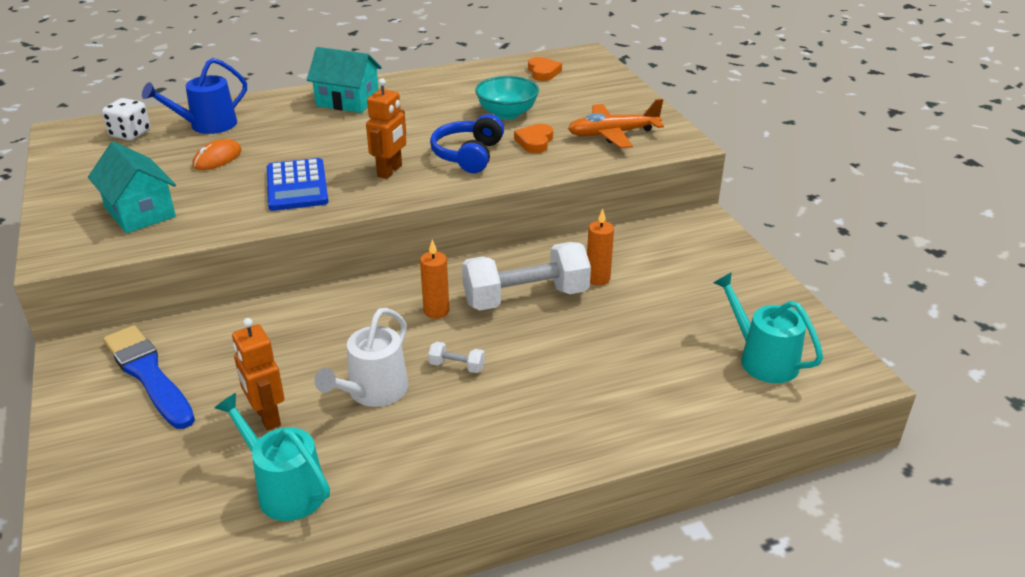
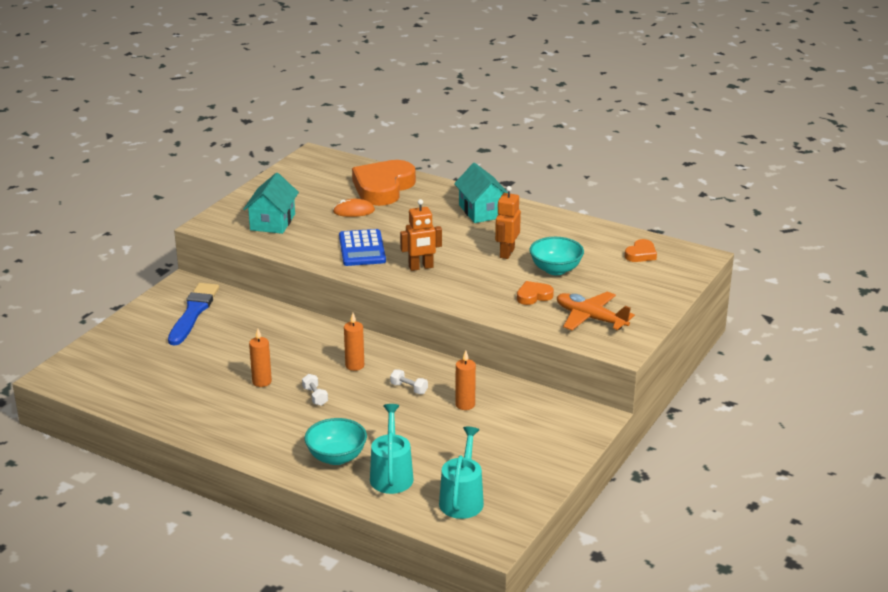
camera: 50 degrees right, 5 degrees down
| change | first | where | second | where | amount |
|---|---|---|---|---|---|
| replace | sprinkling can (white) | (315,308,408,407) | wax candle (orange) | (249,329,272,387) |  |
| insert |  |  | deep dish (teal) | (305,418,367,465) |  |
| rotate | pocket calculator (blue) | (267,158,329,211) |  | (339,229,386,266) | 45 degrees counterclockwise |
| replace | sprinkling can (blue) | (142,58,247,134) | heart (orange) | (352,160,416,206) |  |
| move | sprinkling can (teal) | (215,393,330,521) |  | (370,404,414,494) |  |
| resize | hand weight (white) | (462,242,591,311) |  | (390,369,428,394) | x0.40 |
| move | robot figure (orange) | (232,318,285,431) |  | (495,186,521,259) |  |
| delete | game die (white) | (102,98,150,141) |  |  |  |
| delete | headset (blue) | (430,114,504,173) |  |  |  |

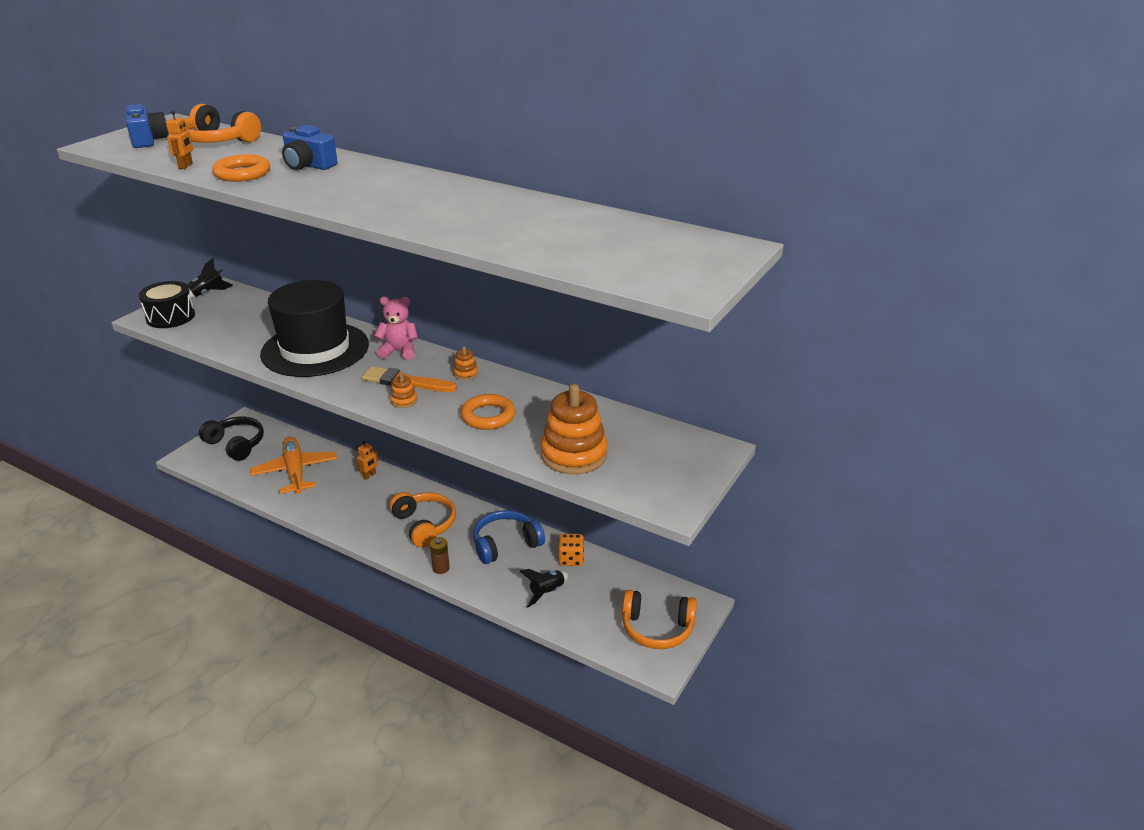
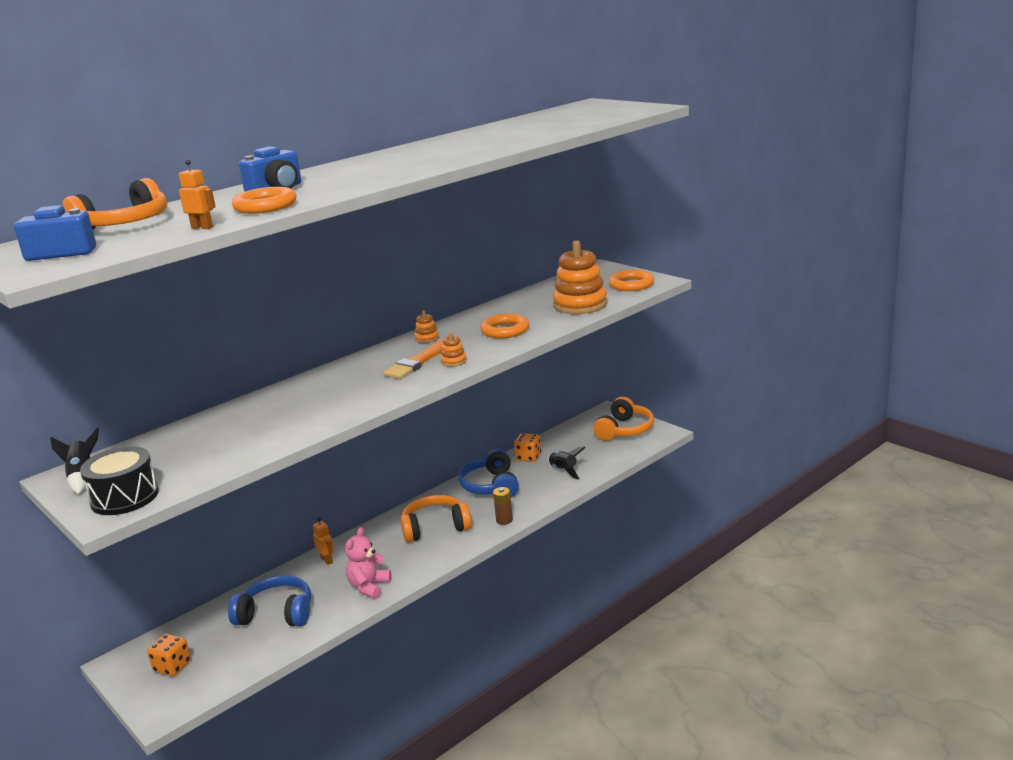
camera: 70 degrees left, 10 degrees down
| change | first | where | second | where | amount |
|---|---|---|---|---|---|
| replace | headset (jet-black) | (199,417,264,461) | game die (orange) | (147,634,191,676) |  |
| replace | aeroplane (orange) | (250,436,337,494) | headset (blue) | (228,575,311,626) |  |
| move | teddy (rosy) | (374,296,418,360) |  | (345,527,392,599) |  |
| insert |  |  | ring (orange) | (609,270,654,291) |  |
| delete | tall hat (jet-black) | (260,280,369,377) |  |  |  |

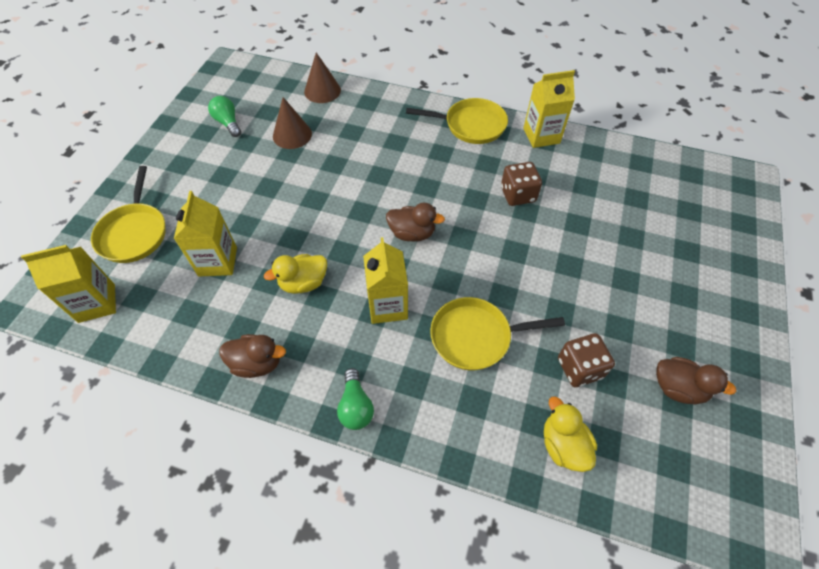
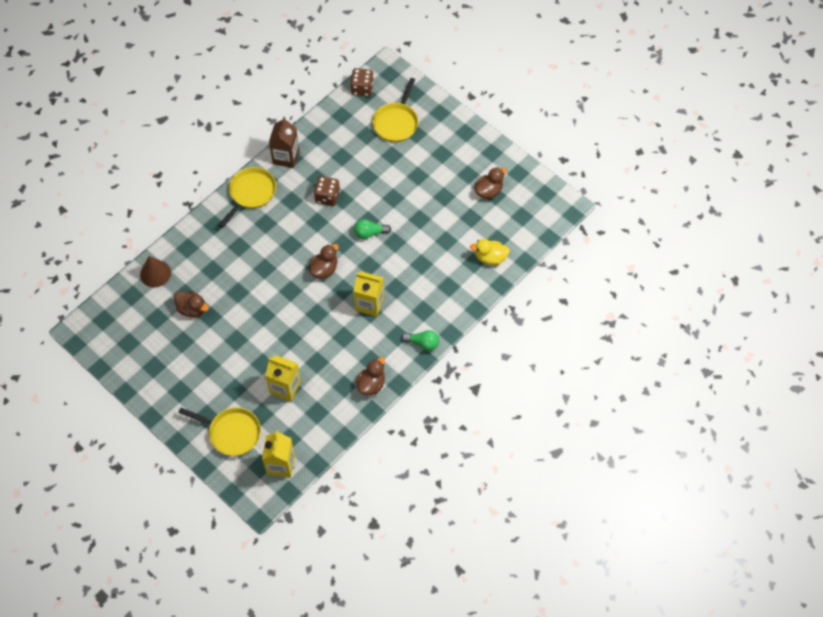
camera: 65 degrees left, 5 degrees up
| change | first | where | second | where | amount |
|---|---|---|---|---|---|
| replace | cone (dark brown) | (273,97,312,149) | toy duck (dark brown) | (174,291,209,318) |  |
| recolor | milk carton (bright yellow) | (523,70,575,148) | milk carton (dark brown) | (269,117,299,168) |  |
| move | game die (dark brown) | (558,333,615,387) |  | (351,68,374,97) |  |
| move | lightbulb (emerald) | (208,96,241,137) |  | (354,219,391,239) |  |
| move | frying pan (bright yellow) | (430,297,565,370) |  | (372,78,418,142) |  |
| delete | toy duck (bright yellow) | (264,254,327,294) |  |  |  |

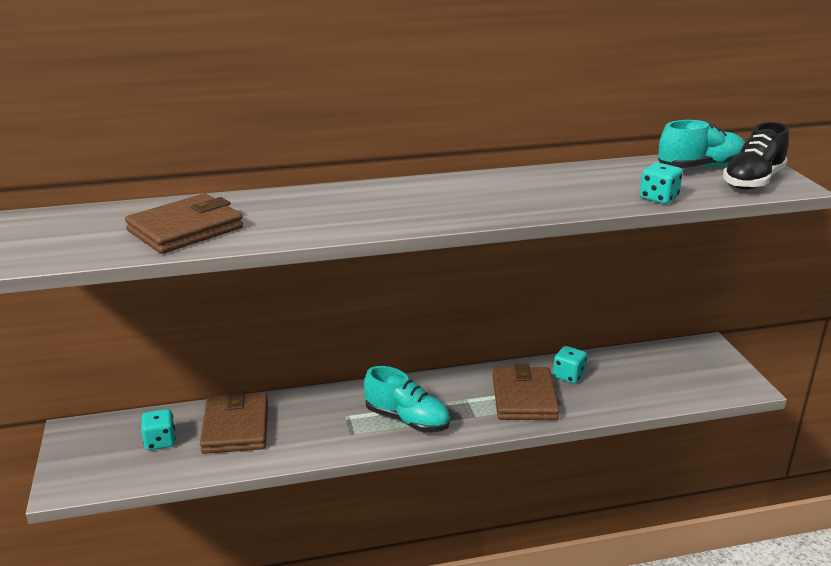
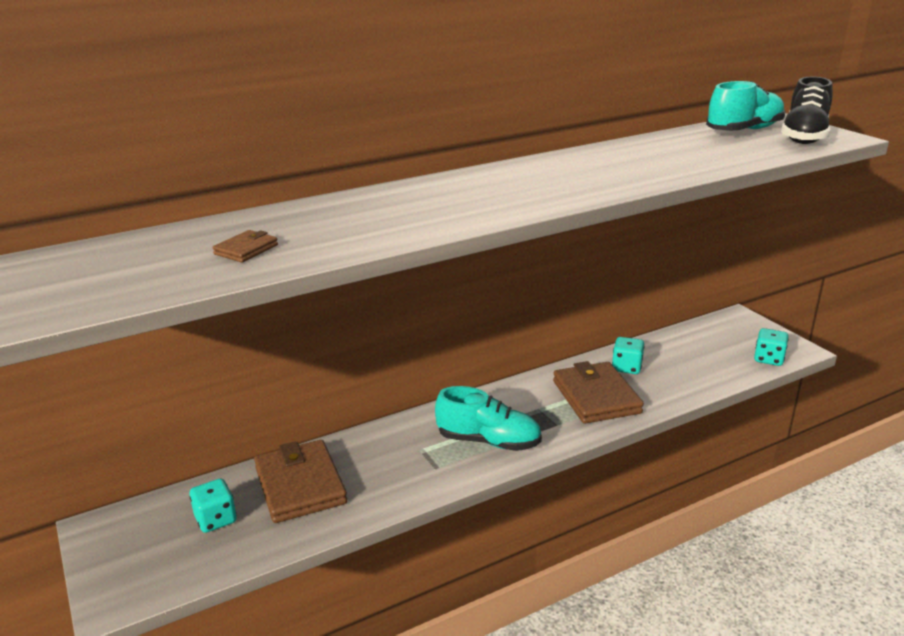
camera: 15 degrees left, 0 degrees up
| change | first | where | second | where | amount |
|---|---|---|---|---|---|
| resize | card wallet (dark brown) | (125,193,243,254) |  | (213,230,278,263) | x0.44 |
| move | game die (teal) | (640,163,683,204) |  | (754,328,789,366) |  |

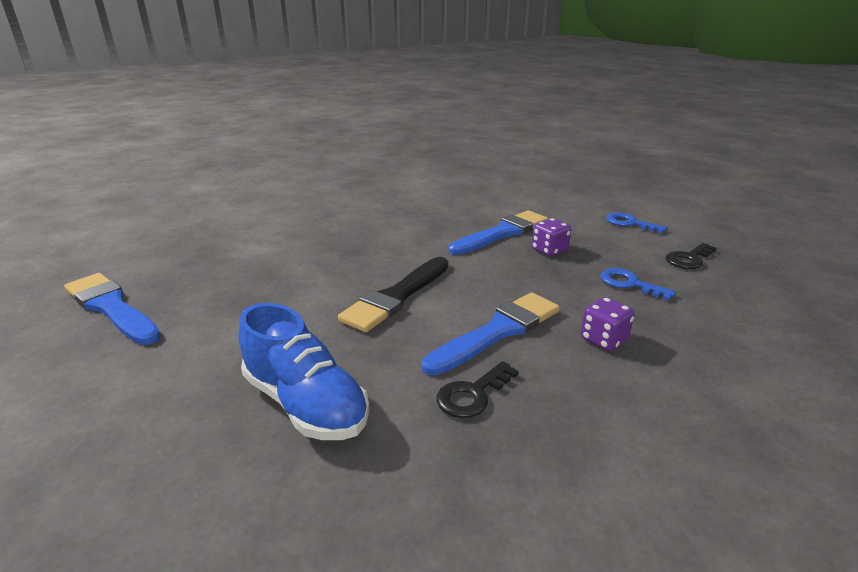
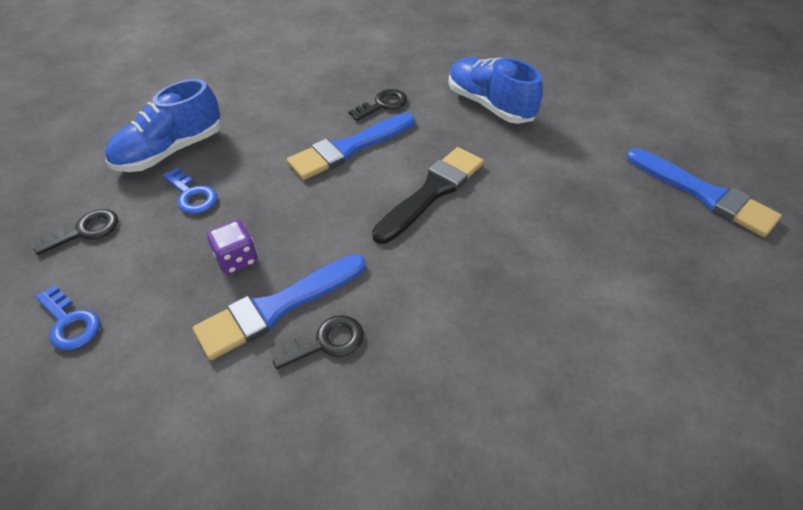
camera: 175 degrees left, 20 degrees up
| change | first | where | second | where | amount |
|---|---|---|---|---|---|
| insert |  |  | lace-up shoe (blue) | (105,79,221,172) |  |
| insert |  |  | key (jet-black) | (271,315,364,369) |  |
| delete | game die (purple) | (581,297,635,351) |  |  |  |

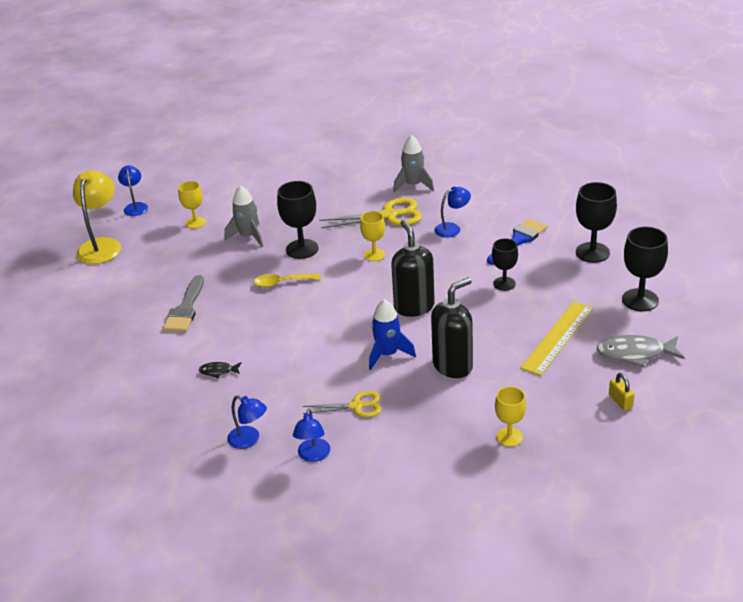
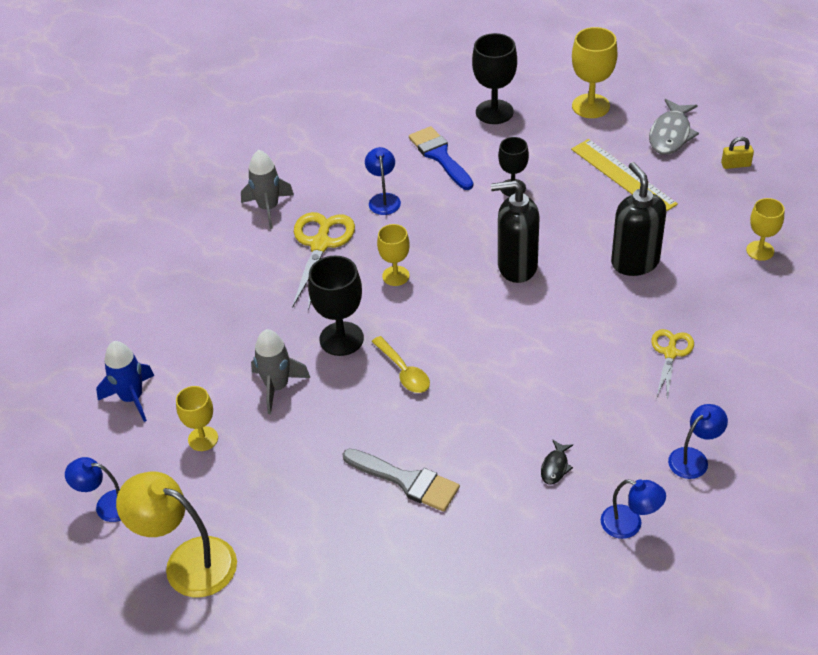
camera: 70 degrees left, 10 degrees up
| change | first | where | second | where | amount |
|---|---|---|---|---|---|
| move | spaceship (blue) | (369,299,416,370) |  | (96,341,154,422) |  |
| rotate | teaspoon (bright yellow) | (254,274,321,287) |  | (371,336,430,393) | 45 degrees counterclockwise |
| recolor | chalice (jet-black) | (622,227,668,312) | chalice (bright yellow) | (572,27,618,118) |  |
| move | reading lamp (blue) | (293,408,330,462) |  | (601,479,666,539) |  |

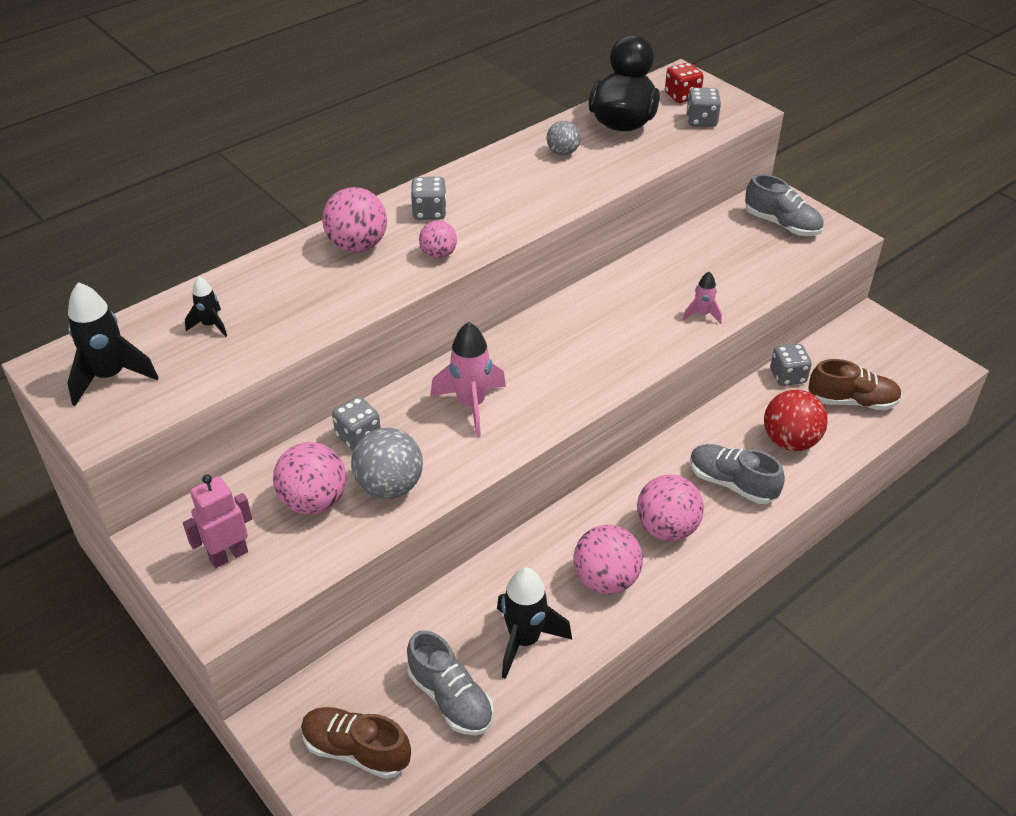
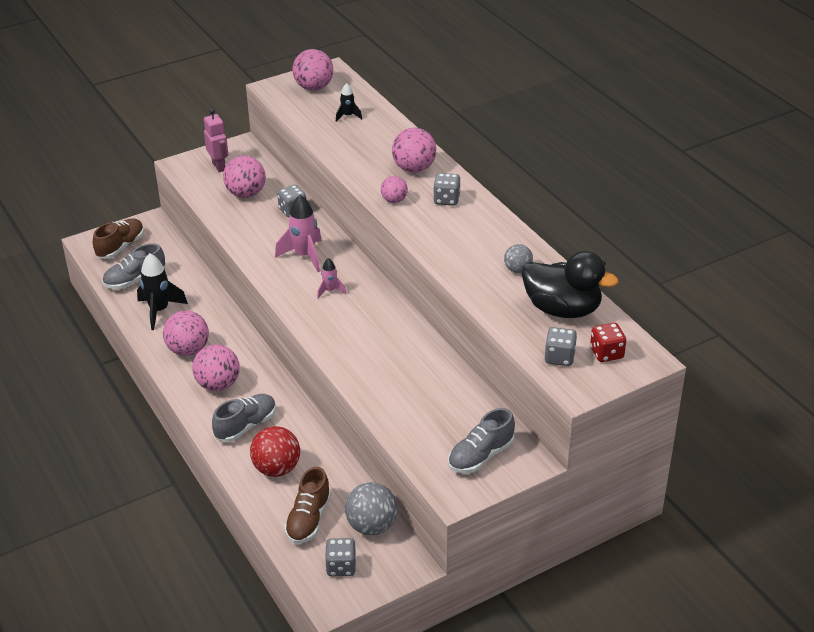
camera: 100 degrees right, 5 degrees down
| change | first | where | second | where | amount |
|---|---|---|---|---|---|
| replace | spaceship (jet-black) | (67,282,159,406) | ball (rosy) | (293,49,333,91) |  |
| move | spaceship (rosy) | (683,272,722,324) |  | (317,258,346,298) |  |
| move | game die (grey) | (770,344,812,386) |  | (325,538,356,576) |  |
| move | ball (grey) | (351,428,423,499) |  | (345,482,398,535) |  |

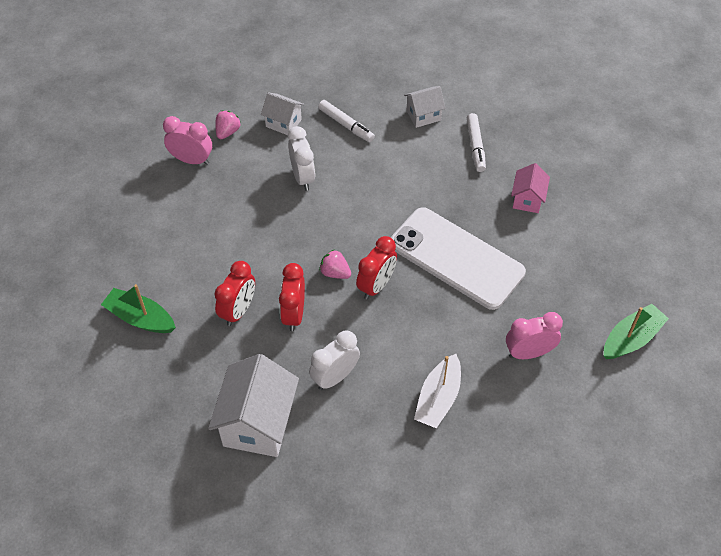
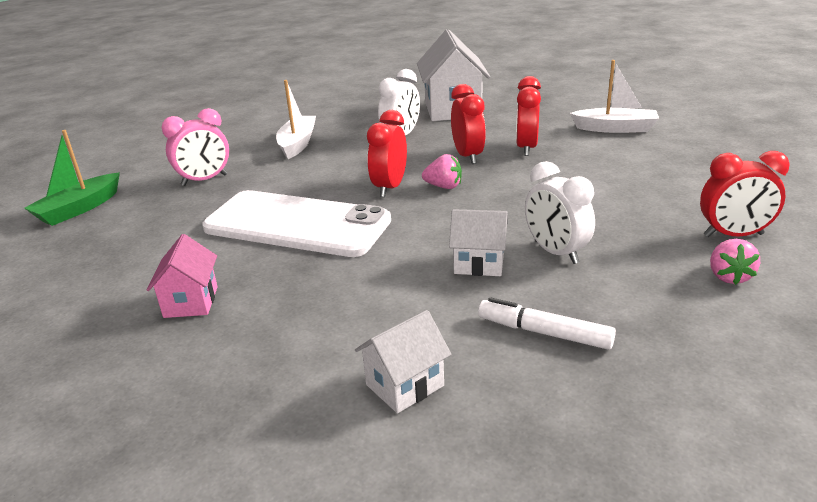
camera: 165 degrees right, 25 degrees down
| change | first | where | second | where | amount |
|---|---|---|---|---|---|
| move | house (white) | (261,93,304,135) |  | (449,209,508,276) |  |
| recolor | sailboat (emerald) | (101,284,176,333) | sailboat (white) | (570,60,659,133) |  |
| recolor | alarm clock (rosy) | (163,116,212,165) | alarm clock (red) | (700,151,790,237) |  |
| delete | marker pen (white) | (467,113,486,172) |  |  |  |

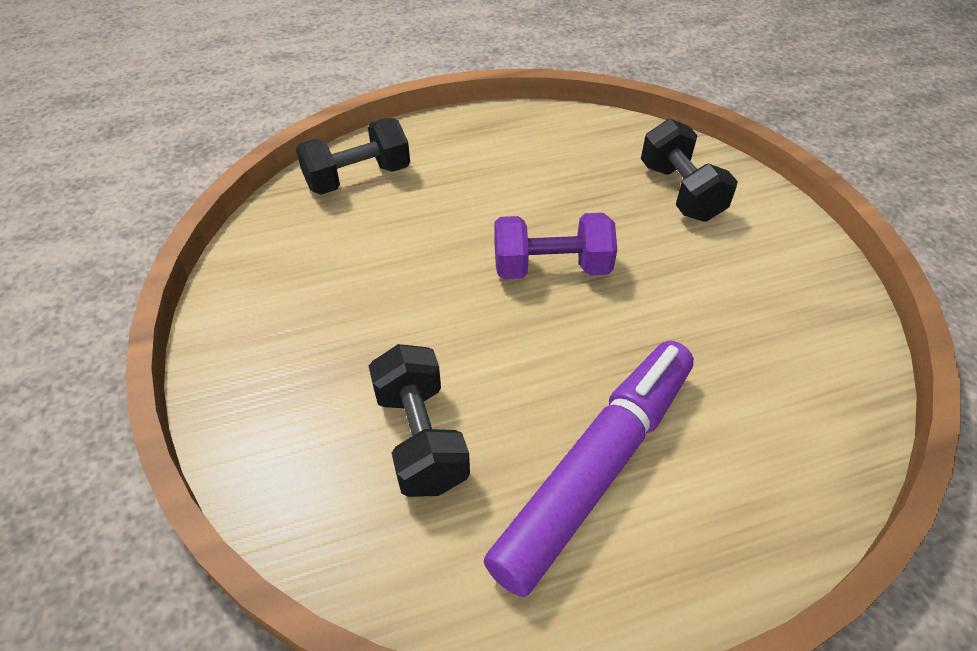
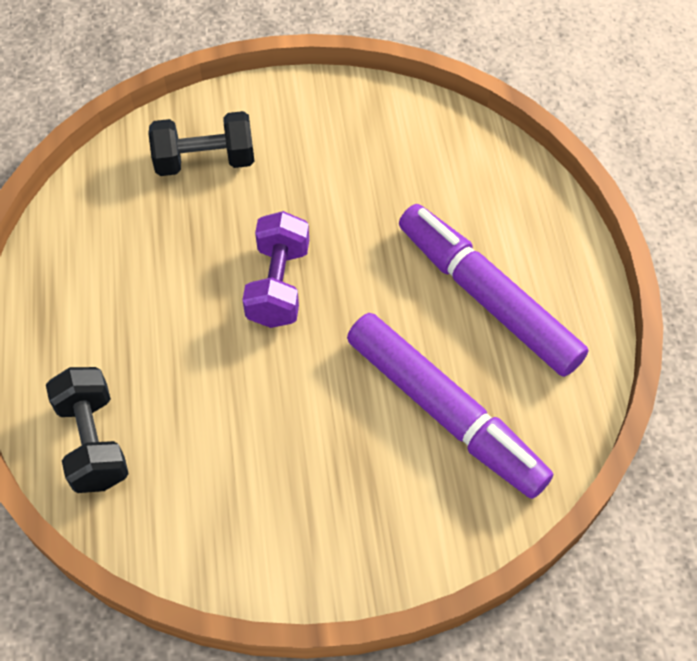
camera: 80 degrees left, 10 degrees up
| change | first | where | second | where | amount |
|---|---|---|---|---|---|
| replace | hand weight (jet-black) | (369,344,470,497) | marker pen (purple) | (347,313,553,499) |  |

